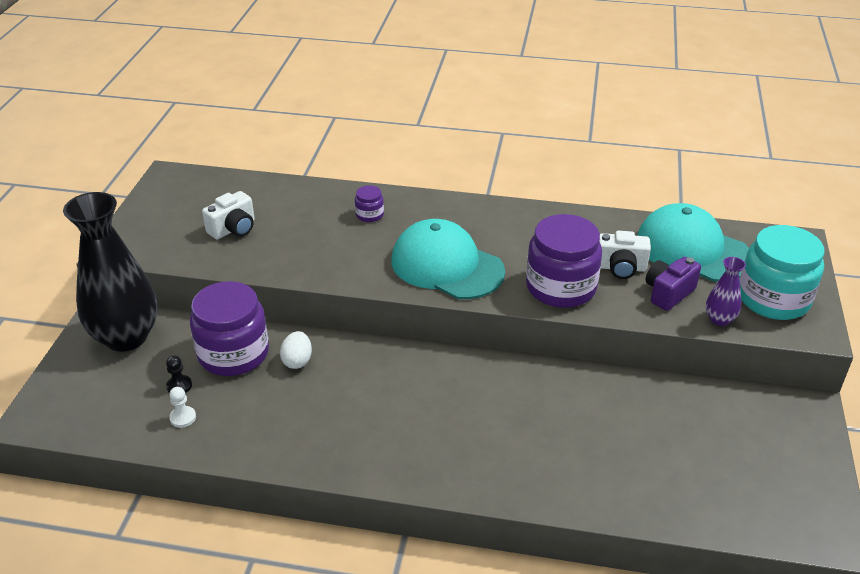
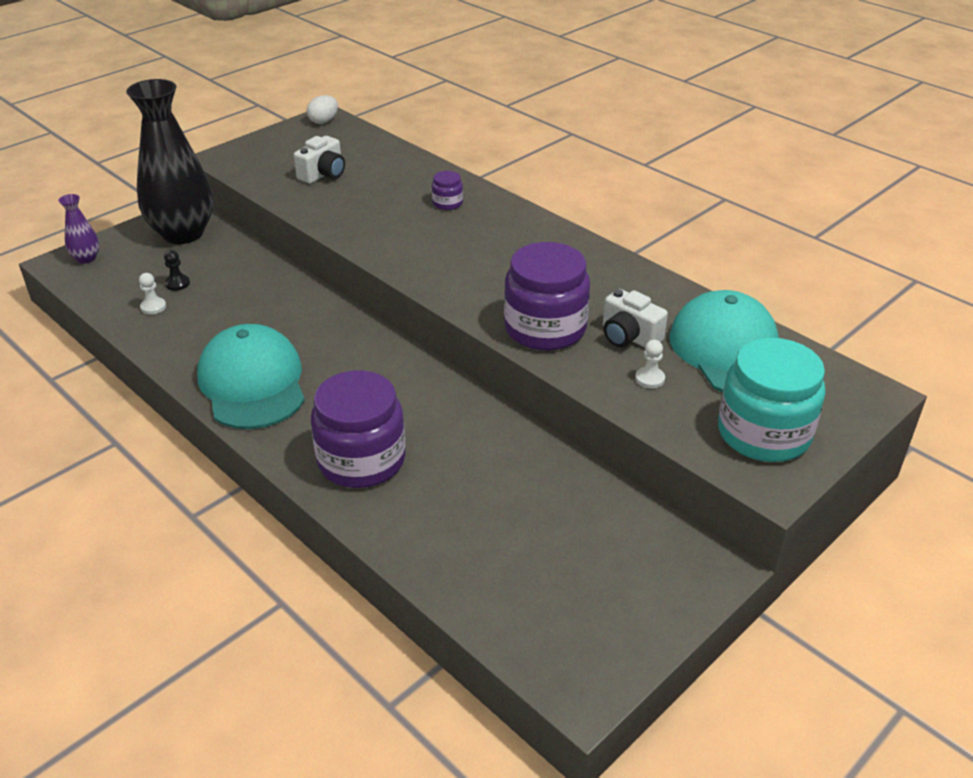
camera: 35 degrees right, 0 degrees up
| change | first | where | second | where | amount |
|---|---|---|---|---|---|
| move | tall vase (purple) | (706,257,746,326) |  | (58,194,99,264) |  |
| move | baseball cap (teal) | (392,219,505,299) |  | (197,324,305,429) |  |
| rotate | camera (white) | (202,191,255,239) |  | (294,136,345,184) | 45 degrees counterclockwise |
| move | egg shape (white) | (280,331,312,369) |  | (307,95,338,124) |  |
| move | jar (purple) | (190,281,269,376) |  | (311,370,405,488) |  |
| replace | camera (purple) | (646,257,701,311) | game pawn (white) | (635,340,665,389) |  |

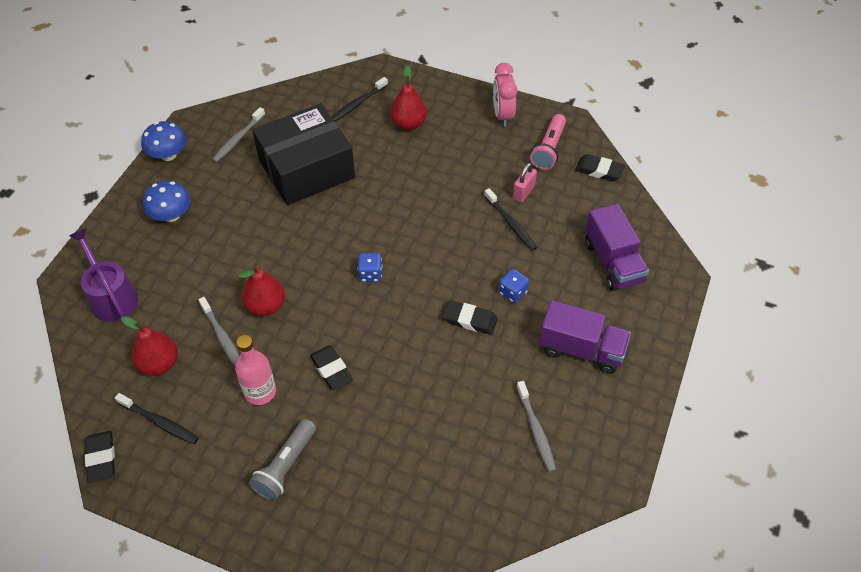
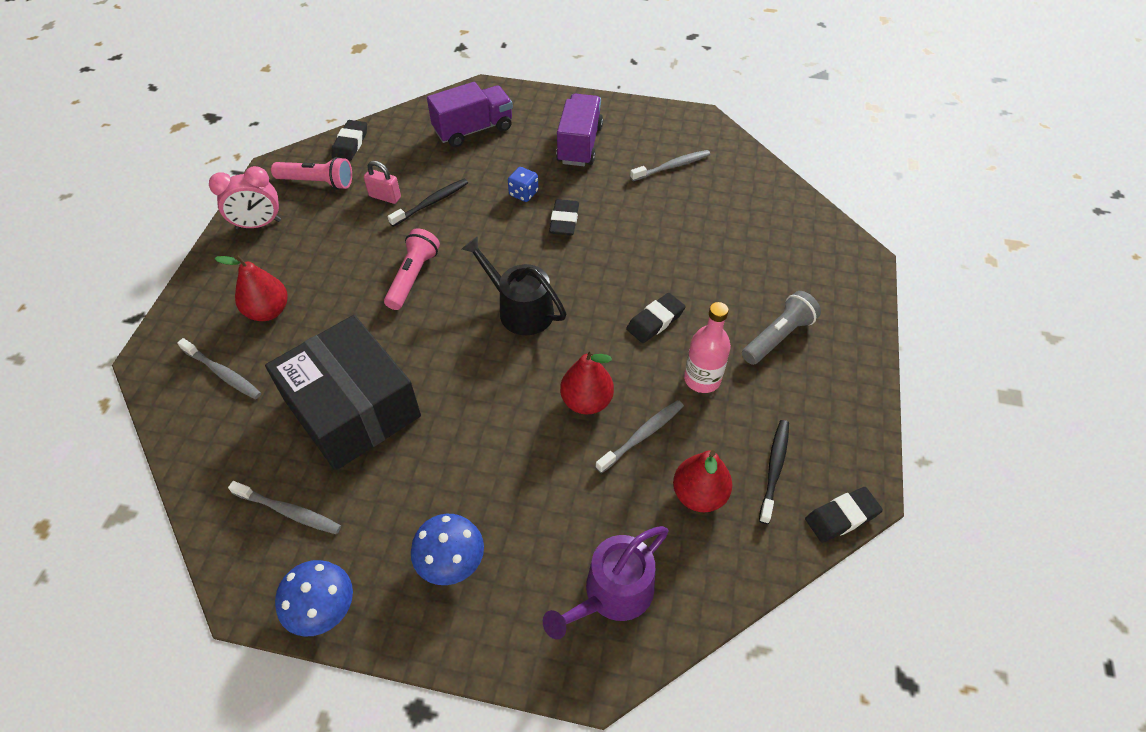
camera: 100 degrees left, 0 degrees up
| change | first | where | second | where | amount |
|---|---|---|---|---|---|
| recolor | tooth brush (jet-black) | (331,77,388,121) | tooth brush (grey) | (177,338,261,399) |  |
| insert |  |  | pocket torch (rosy) | (384,228,440,310) |  |
| replace | game die (blue) | (357,253,382,282) | sprinkling can (jet-black) | (462,236,566,335) |  |
| rotate | pocket torch (grey) | (249,419,316,501) |  | (742,291,821,365) | 60 degrees counterclockwise |

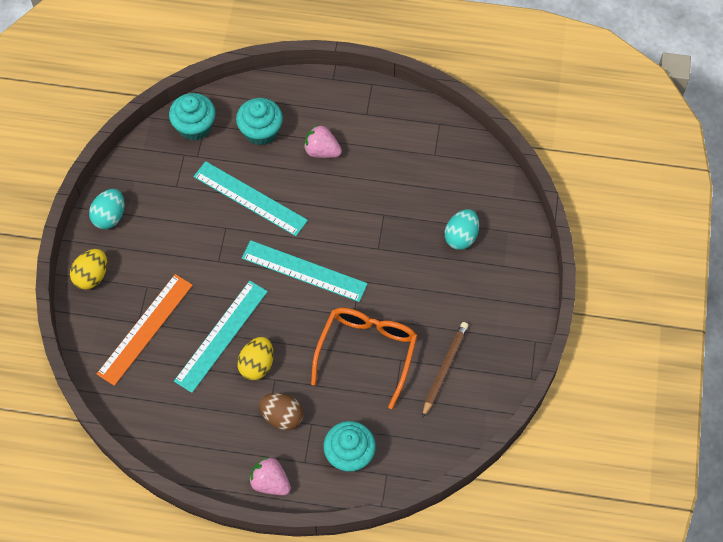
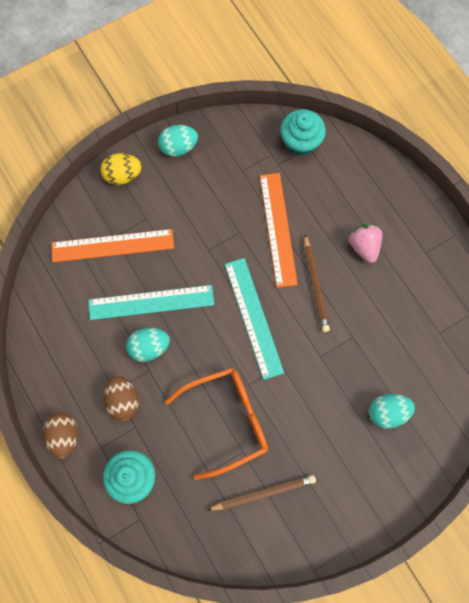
camera: 50 degrees right, 10 degrees up
| change | first | where | second | where | amount |
|---|---|---|---|---|---|
| replace | toy strawberry (rosy) | (249,457,291,495) | egg shape (dark brown) | (43,412,78,459) |  |
| recolor | egg shape (bright yellow) | (237,337,274,380) | egg shape (teal) | (126,328,170,362) |  |
| recolor | straightedge (teal) | (193,161,308,236) | straightedge (orange) | (260,173,298,288) |  |
| insert |  |  | lead pencil (dark brown) | (304,234,330,332) |  |
| delete | fairy cake (teal) | (236,98,283,145) |  |  |  |

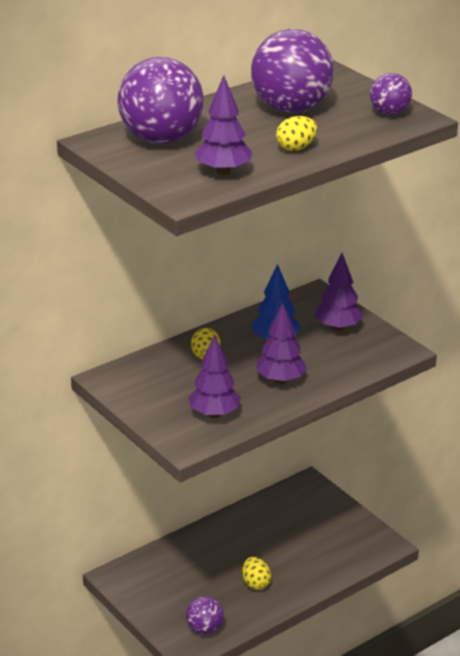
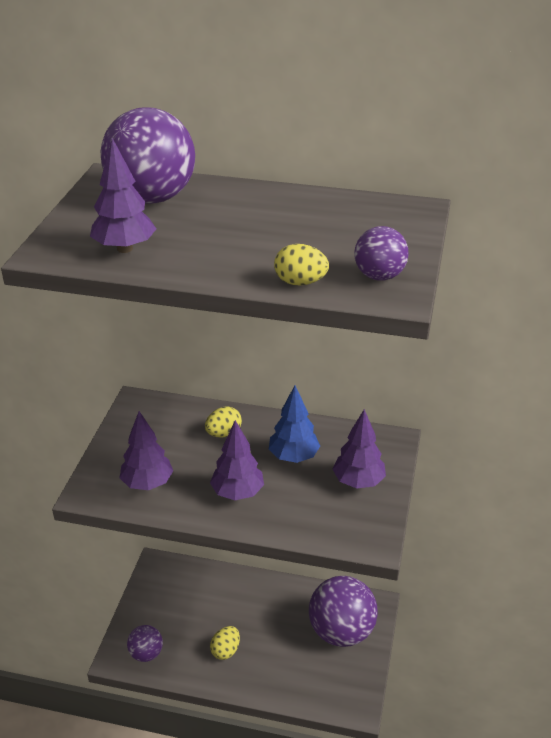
camera: 50 degrees right, 5 degrees up
| change | first | where | second | where | amount |
|---|---|---|---|---|---|
| move | egg shape (bright yellow) | (276,116,317,151) |  | (274,244,329,286) |  |
| move | ball (purple) | (251,29,334,113) |  | (309,576,378,647) |  |

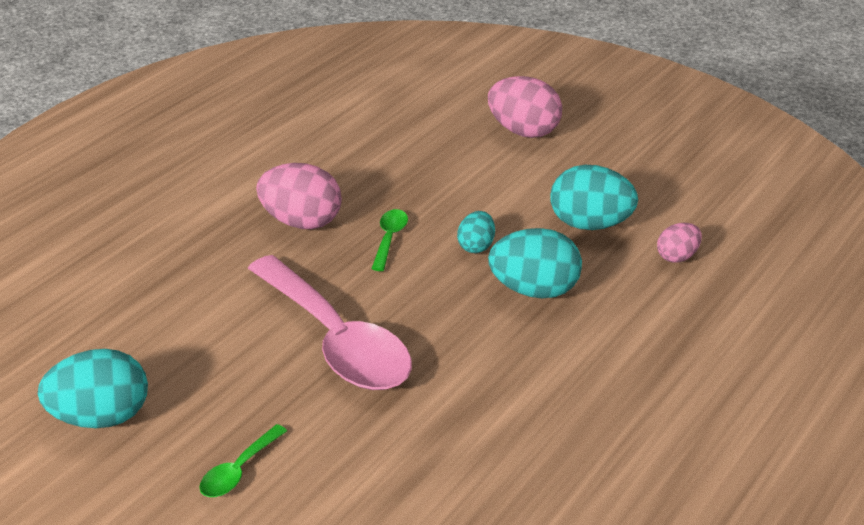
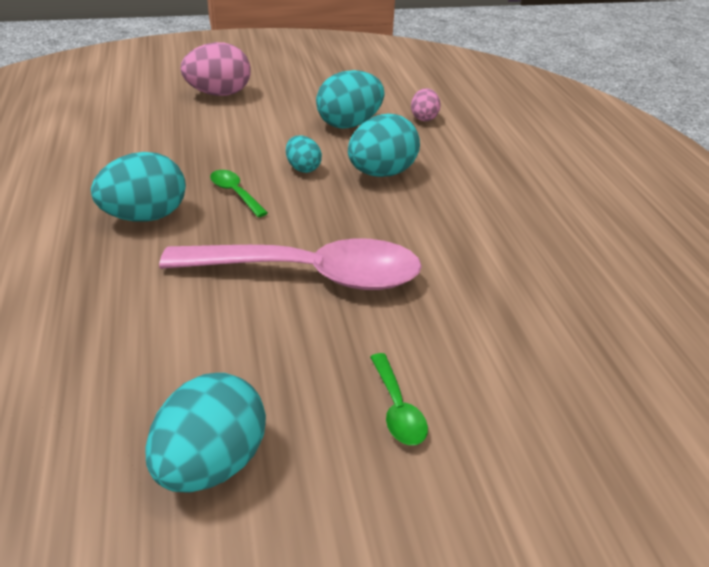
camera: 50 degrees left, 0 degrees up
| change | first | where | second | where | amount |
|---|---|---|---|---|---|
| recolor | egg shape (rosy) | (256,163,342,229) | egg shape (teal) | (91,152,186,222) |  |

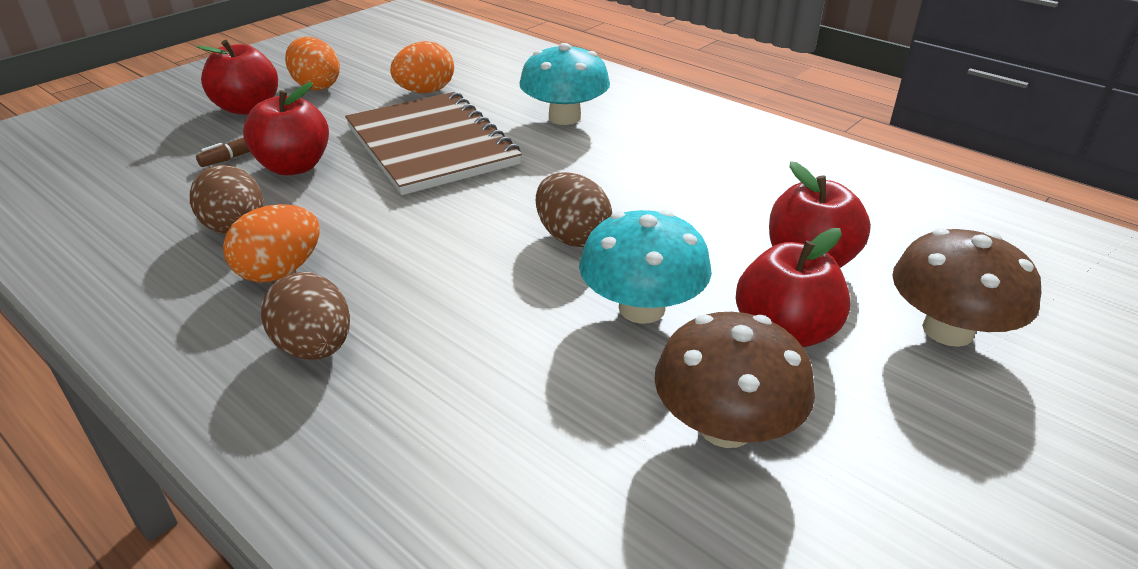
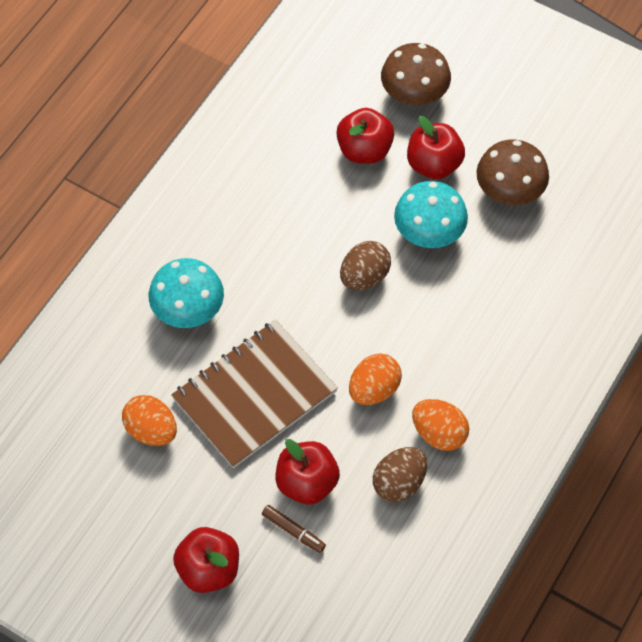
camera: 100 degrees left, 25 degrees up
| change | first | where | second | where | amount |
|---|---|---|---|---|---|
| move | egg shape (orange) | (285,37,340,91) |  | (349,353,402,405) |  |
| delete | egg shape (dark brown) | (261,272,350,360) |  |  |  |

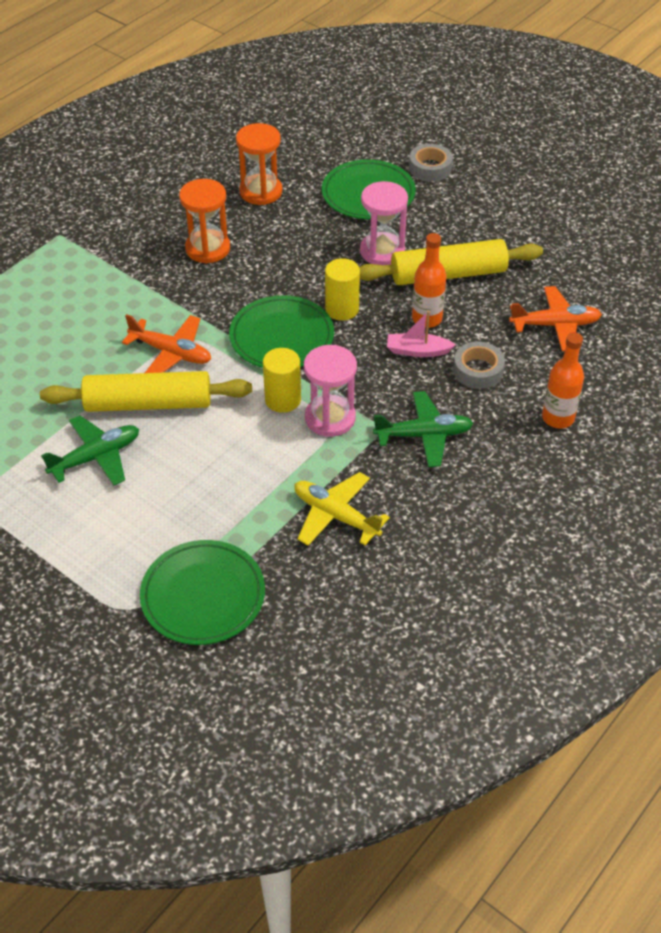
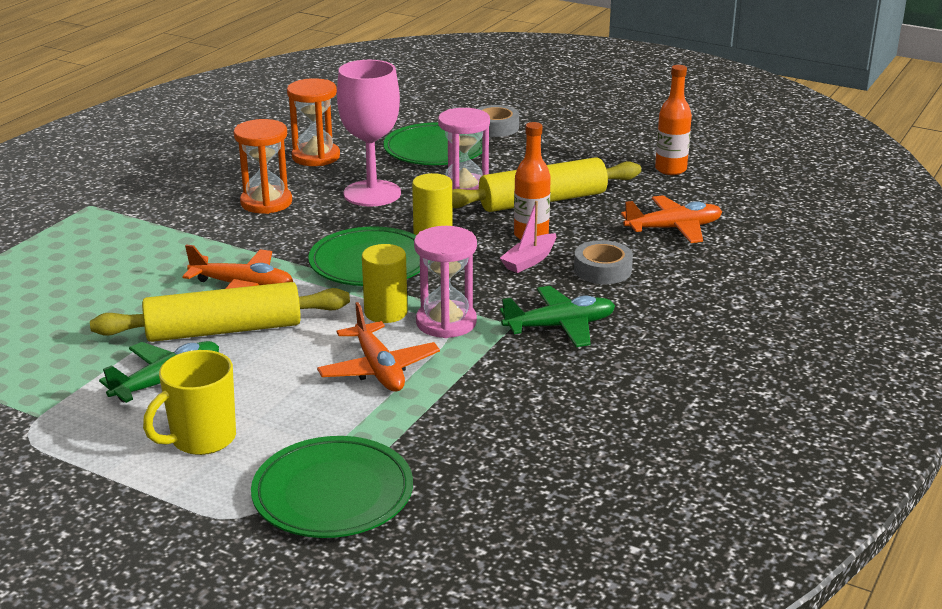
camera: 10 degrees left, 20 degrees down
| change | first | where | second | where | amount |
|---|---|---|---|---|---|
| insert |  |  | tea mug (bright yellow) | (143,350,236,455) |  |
| insert |  |  | aeroplane (orange) | (317,302,440,392) |  |
| insert |  |  | chalice (rosy) | (337,60,401,207) |  |
| rotate | sailboat (rosy) | (387,311,456,357) |  | (500,201,556,273) | 45 degrees counterclockwise |
| move | flask (orange) | (542,332,584,428) |  | (655,65,692,175) |  |
| delete | aeroplane (bright yellow) | (294,472,390,546) |  |  |  |

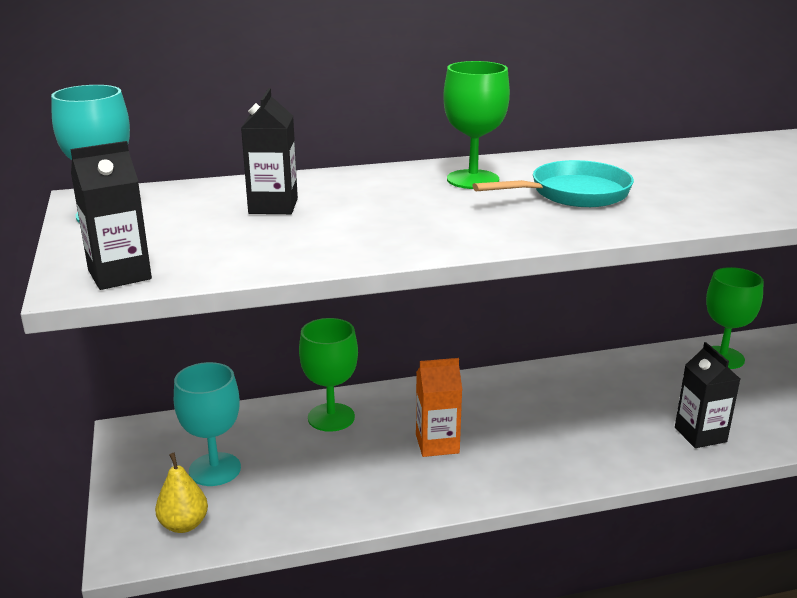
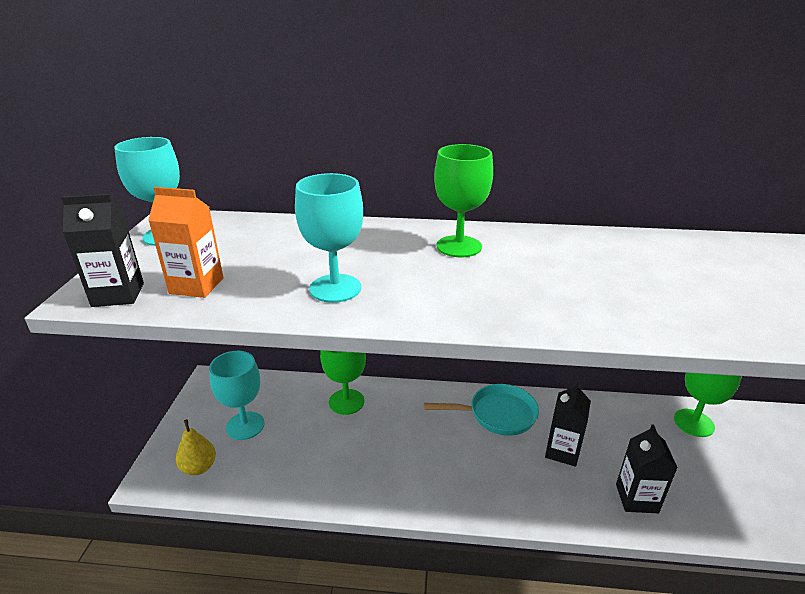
camera: 20 degrees right, 5 degrees up
| change | first | where | second | where | amount |
|---|---|---|---|---|---|
| move | milk carton (orange) | (416,358,462,457) |  | (148,187,224,298) |  |
| insert |  |  | chalice (teal) | (295,173,363,303) |  |
| move | frying pan (teal) | (472,160,634,207) |  | (424,384,539,436) |  |
| move | milk carton (jet-black) | (241,88,298,214) |  | (545,382,591,467) |  |

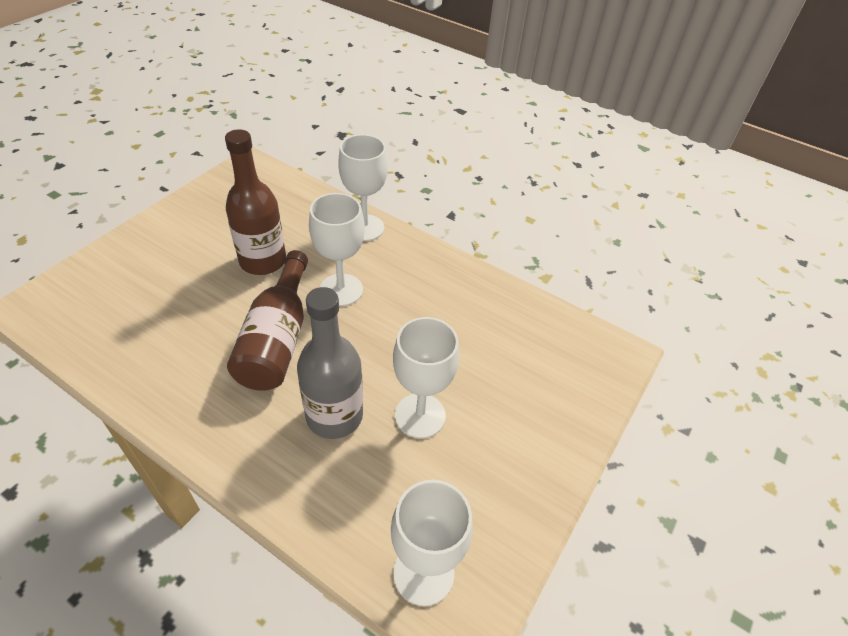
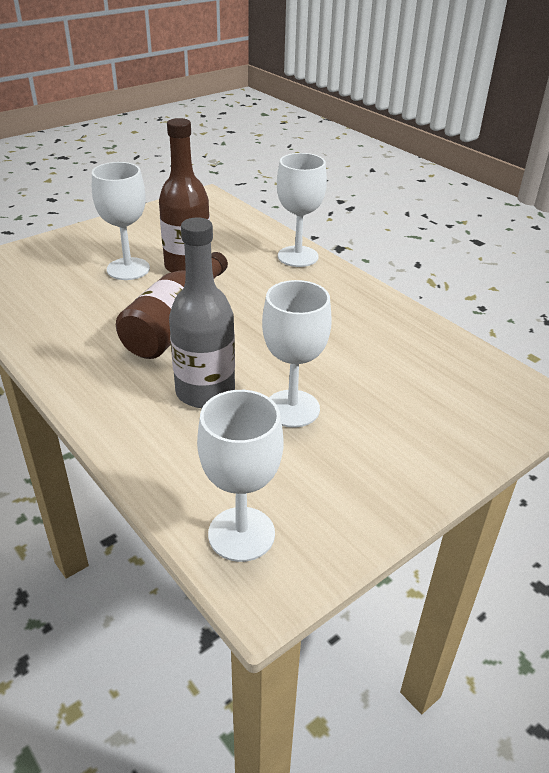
camera: 20 degrees right, 10 degrees down
| change | first | where | second | where | amount |
|---|---|---|---|---|---|
| move | chalice (white) | (309,193,365,306) |  | (92,162,150,280) |  |

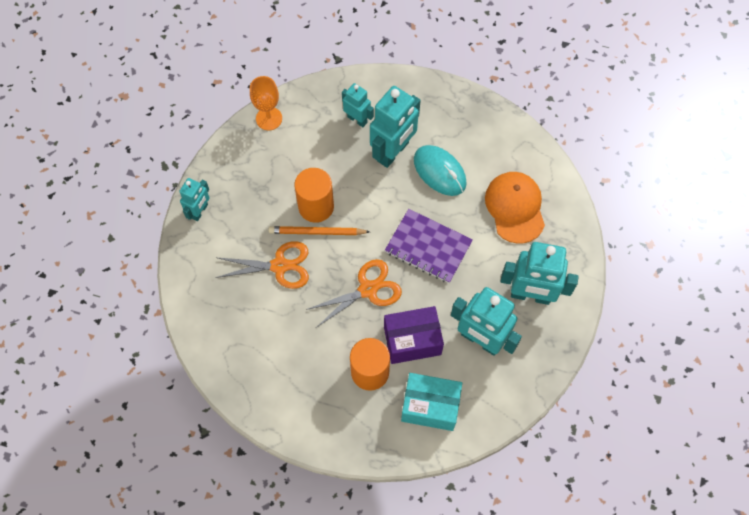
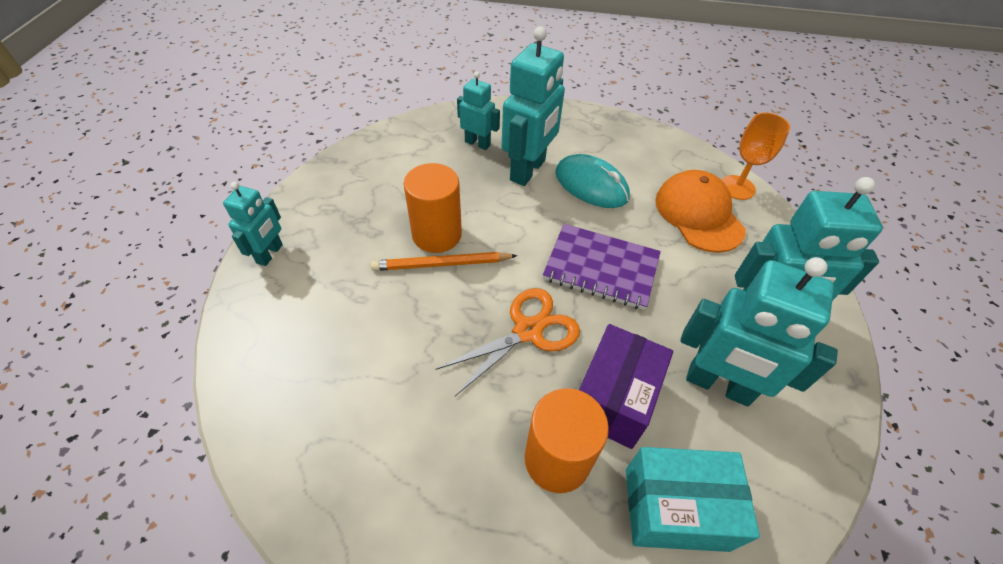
camera: 10 degrees left, 15 degrees down
| change | first | where | second | where | amount |
|---|---|---|---|---|---|
| rotate | parcel (purple) | (384,306,444,364) |  | (579,324,673,449) | 45 degrees counterclockwise |
| move | chalice (orange) | (250,76,282,130) |  | (722,113,790,200) |  |
| delete | scissors (orange) | (215,241,309,289) |  |  |  |

